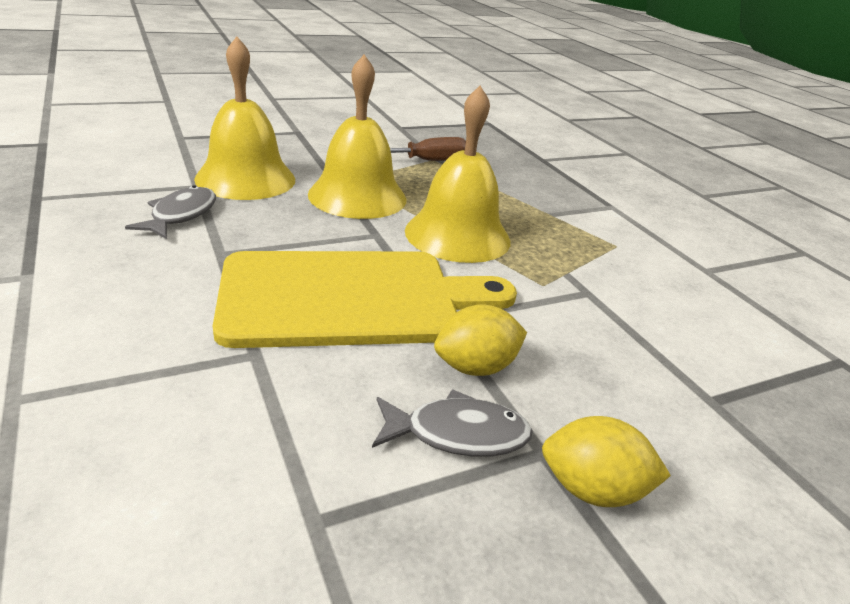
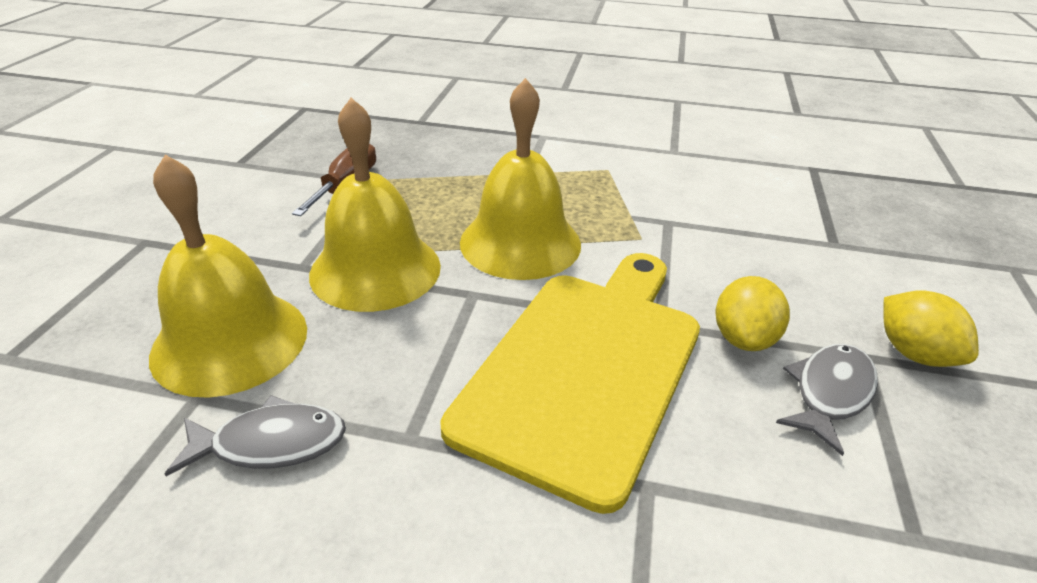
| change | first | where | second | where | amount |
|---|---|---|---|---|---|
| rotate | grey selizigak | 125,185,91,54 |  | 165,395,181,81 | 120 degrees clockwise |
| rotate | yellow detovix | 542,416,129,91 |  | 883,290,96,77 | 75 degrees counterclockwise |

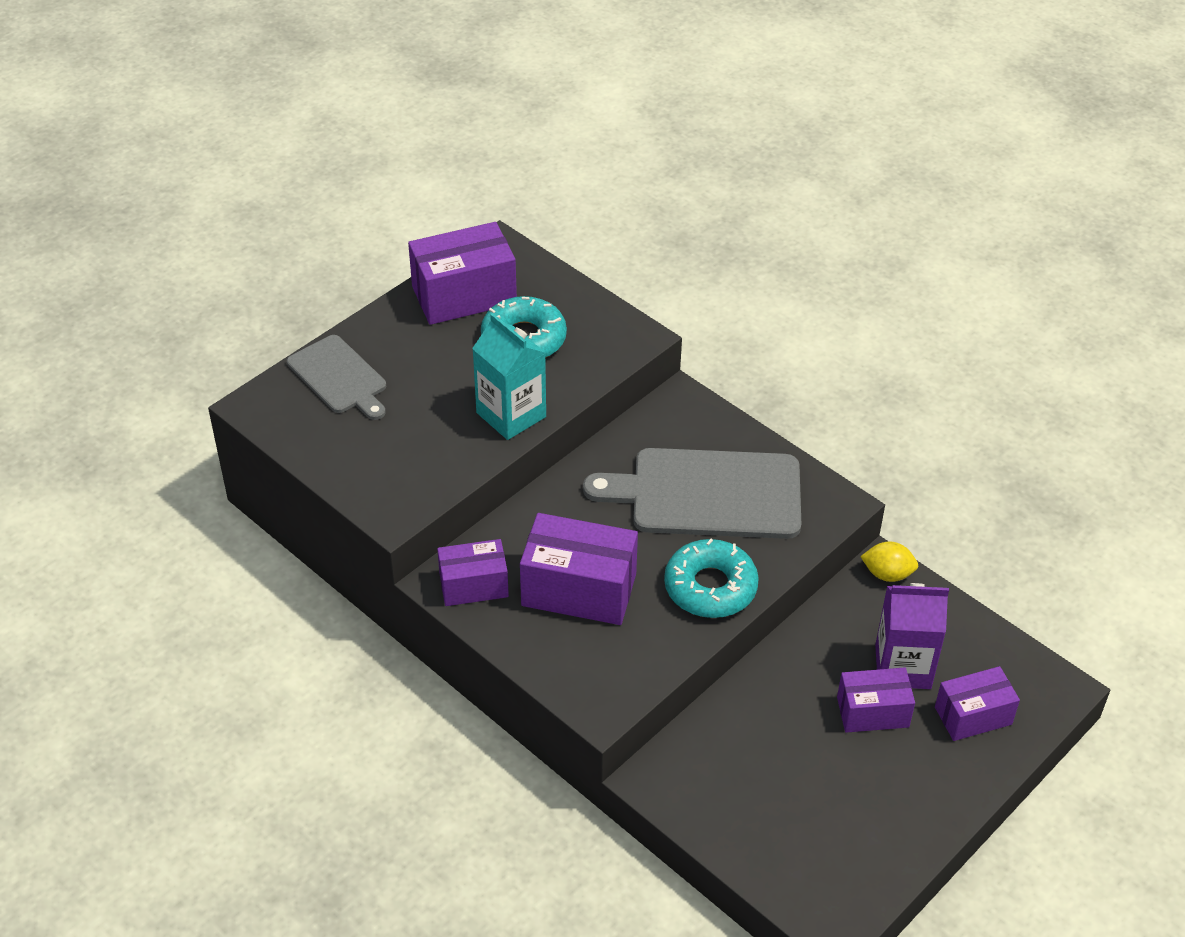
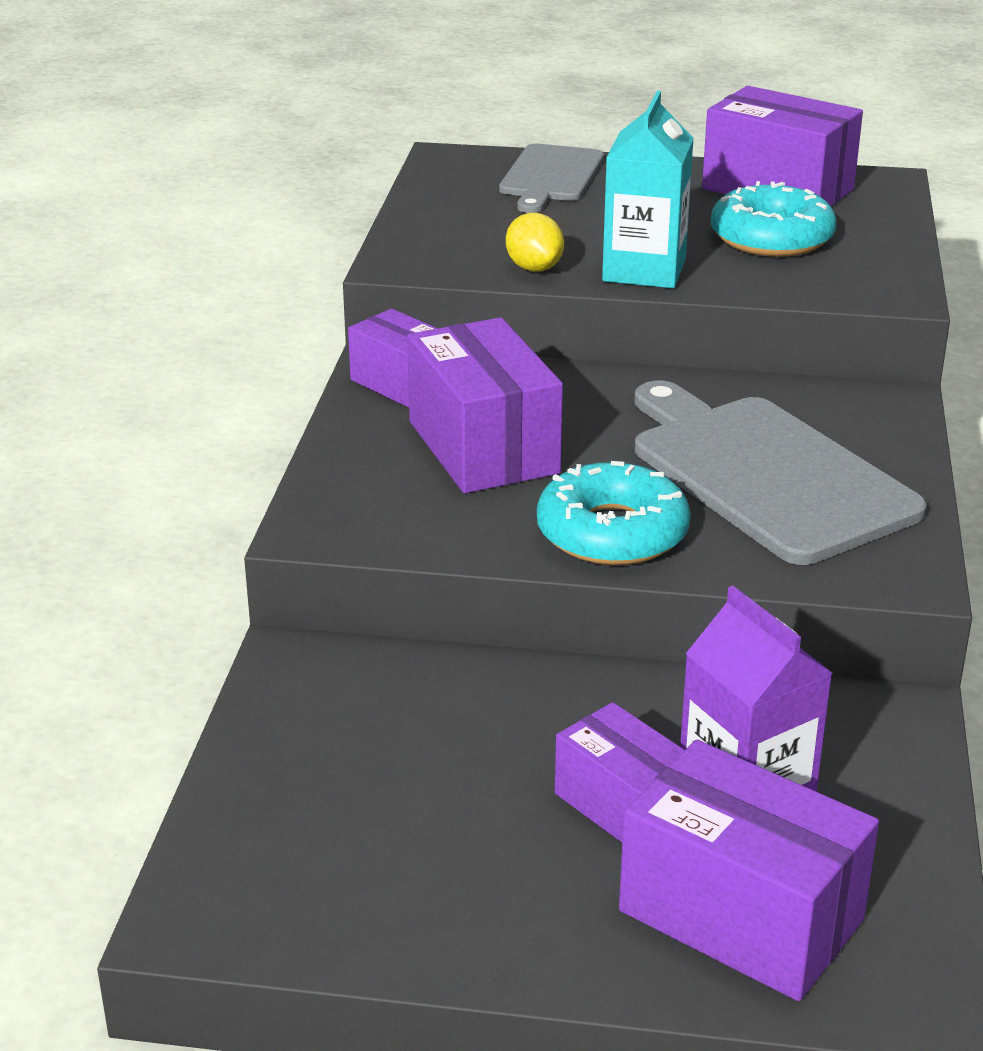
| change | first | where | second | where | amount |
|---|---|---|---|---|---|
| move | yellow detovix | 860,542,58,40 |  | 506,213,58,59 |  |
| resize | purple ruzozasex | 935,666,85,75 |  | 619,740,260,261 | x1.60 |

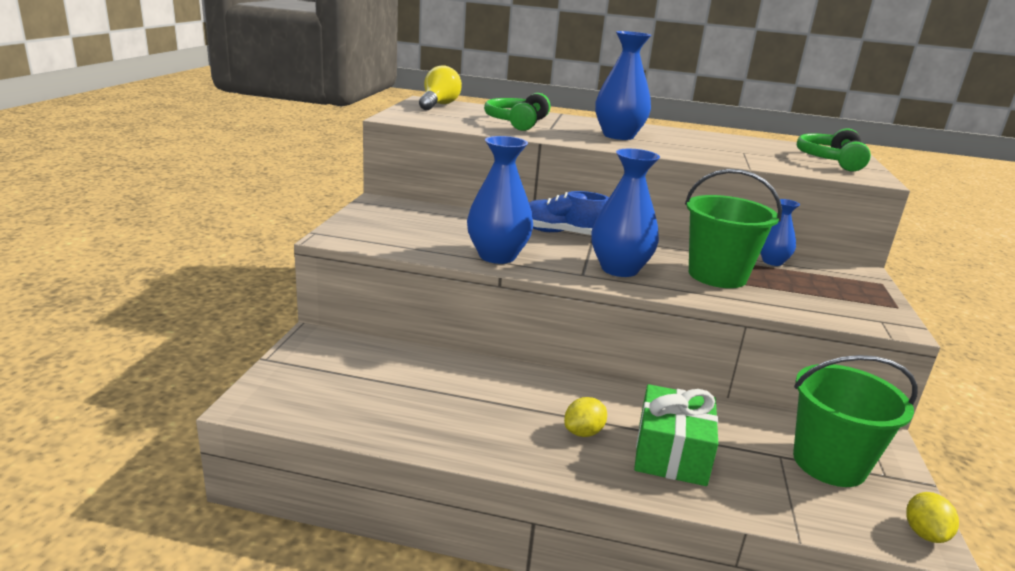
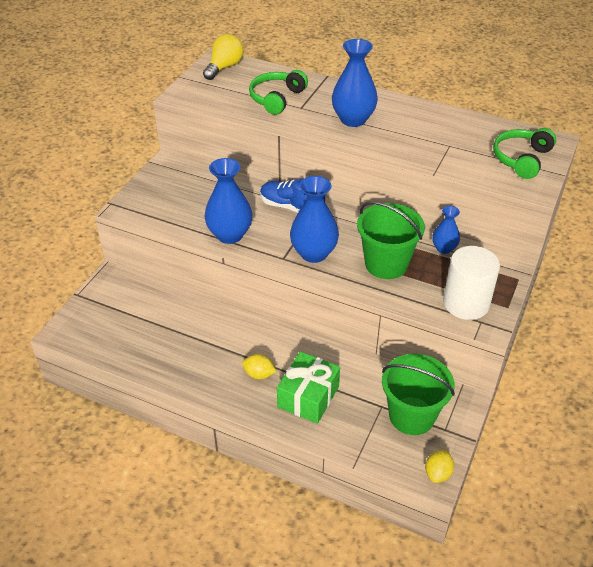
| change | first | where | second | where | amount |
|---|---|---|---|---|---|
| rotate | yellow detovix | 564,397,43,40 |  | 242,354,34,25 | 45 degrees clockwise |
| insert |  |  | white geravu | 443,246,57,74 |  |

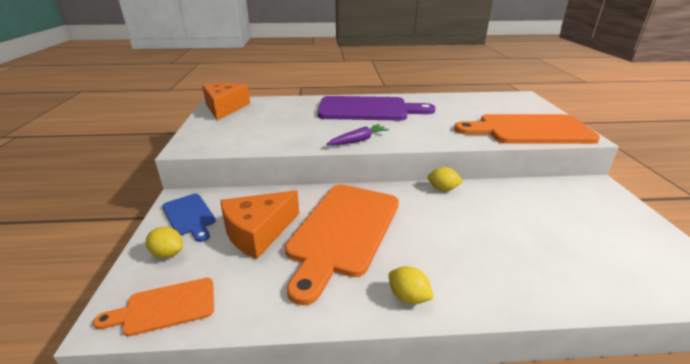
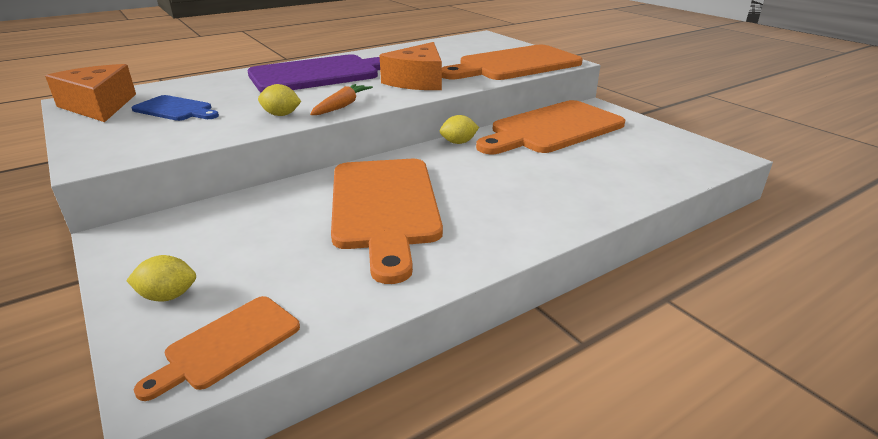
| change | first | where | second | where | amount |
|---|---|---|---|---|---|
| move | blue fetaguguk | 162,194,54,48 |  | 131,95,88,26 |  |
| move | yellow detovix | 389,266,45,38 |  | 258,84,43,32 |  |
| recolor | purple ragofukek | 327,124,62,21 | orange ragofukek | 310,84,63,31 |  |
| move | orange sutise | 221,190,78,69 |  | 379,42,63,48 |  |
| insert |  |  | orange fetaguguk | 476,100,149,54 |  |

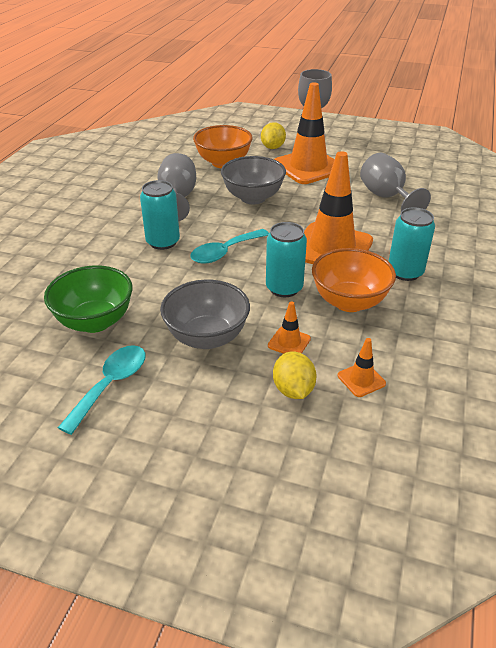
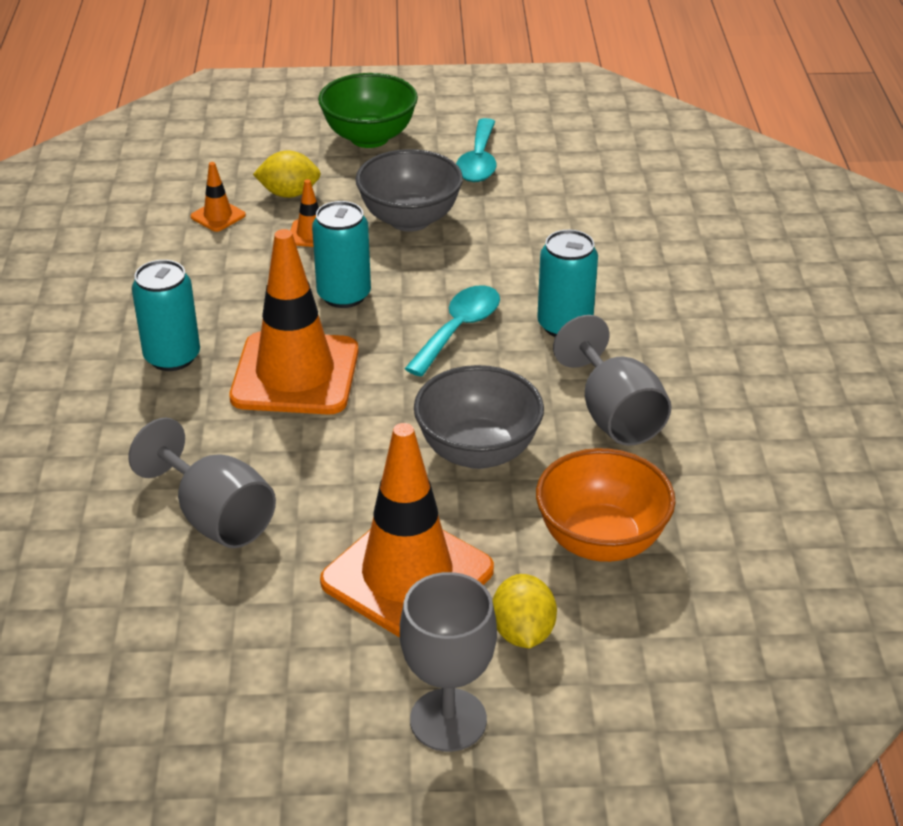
| change | first | where | second | where | amount |
|---|---|---|---|---|---|
| rotate | yellow detovix | 273,351,44,48 |  | 253,150,68,48 | 60 degrees counterclockwise |
| move | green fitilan | 44,265,89,68 |  | 318,73,100,75 |  |
| delete | orange fitilan | 312,248,84,64 |  |  |  |

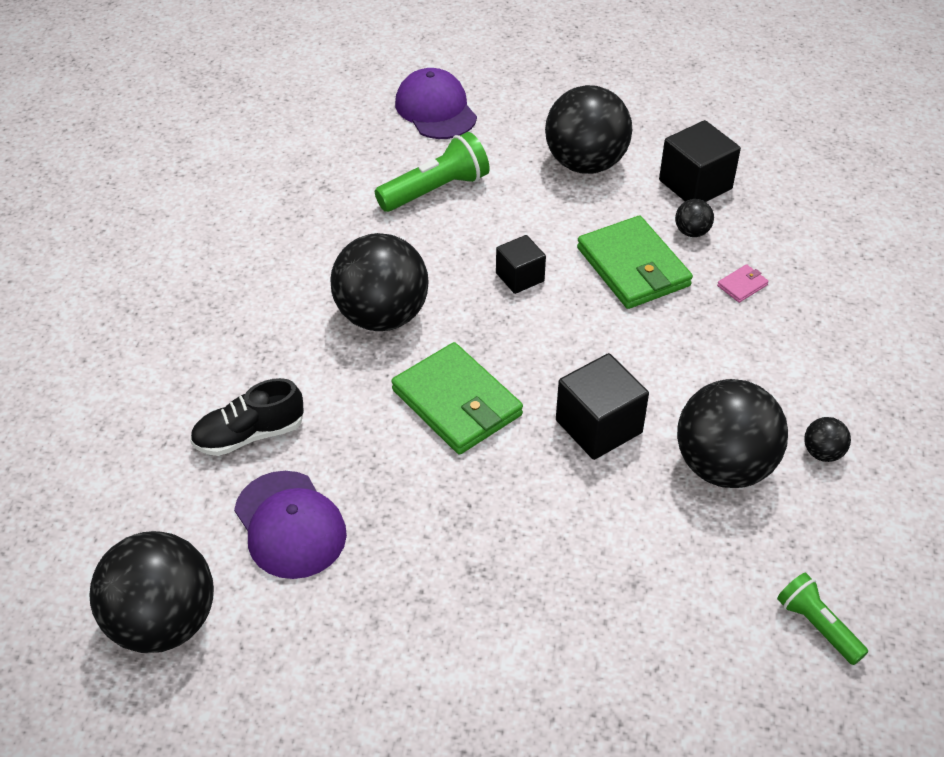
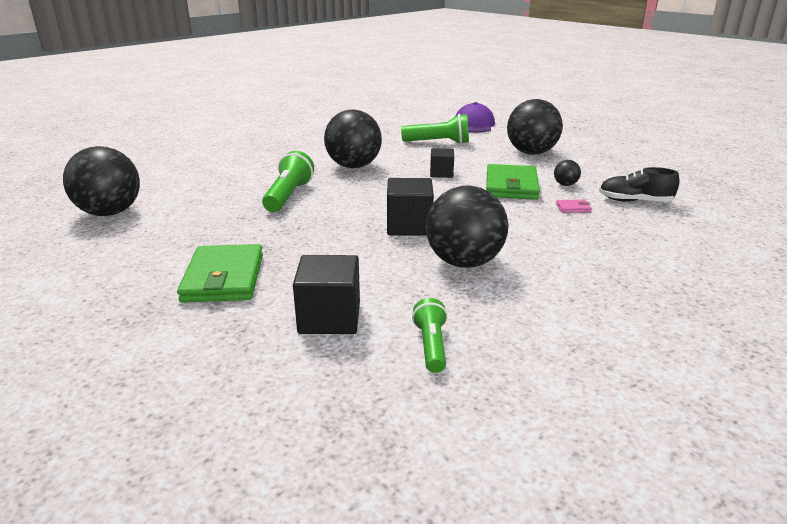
| change | first | where | second | where | amount |
|---|---|---|---|---|---|
| move | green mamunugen | 391,342,132,113 |  | 177,244,86,59 |  |
| insert |  |  | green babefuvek | 262,151,52,61 |  |
| move | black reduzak | 659,120,82,82 |  | 293,255,67,79 |  |
| move | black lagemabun | 190,378,114,78 |  | 599,167,80,35 |  |
| delete | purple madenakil | 234,471,113,108 |  |  |  |
| delete | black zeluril | 804,417,47,45 |  |  |  |

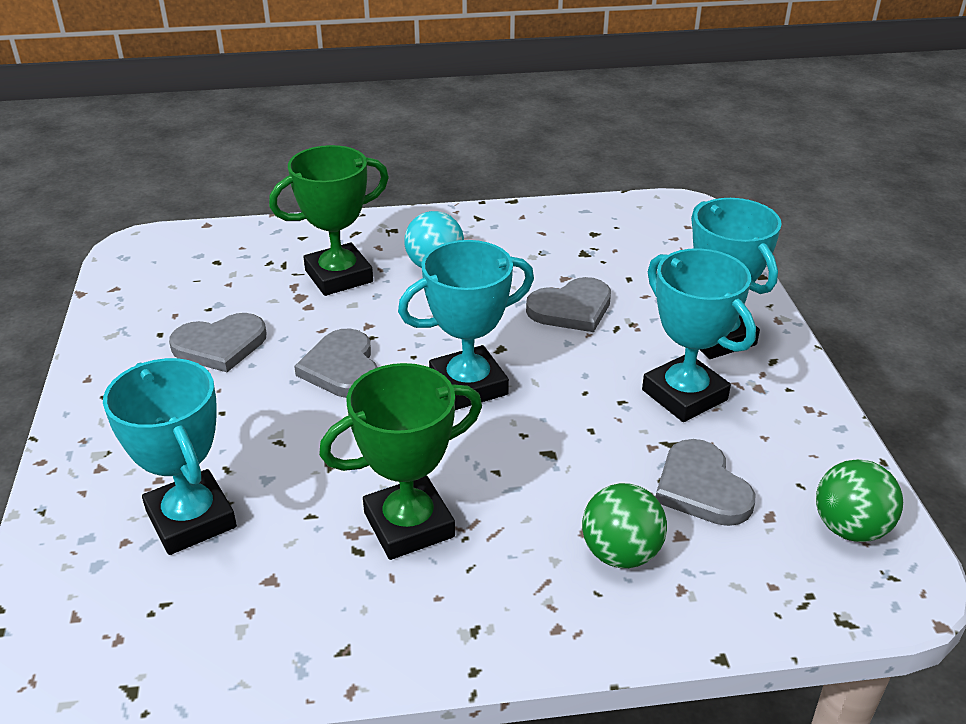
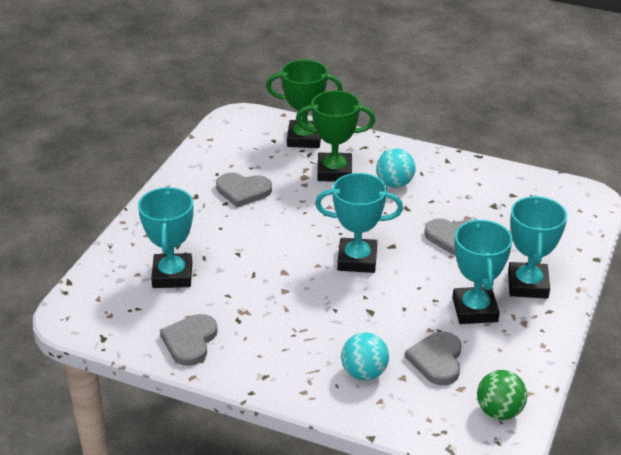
| change | first | where | second | where | amount |
|---|---|---|---|---|---|
| move | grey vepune | 294,328,84,70 |  | 160,314,58,52 |  |
| move | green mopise | 319,363,163,197 |  | 266,60,77,88 |  |
| recolor | green zeluril | 582,483,85,85 | turquoise zeluril | 341,332,48,48 |  |

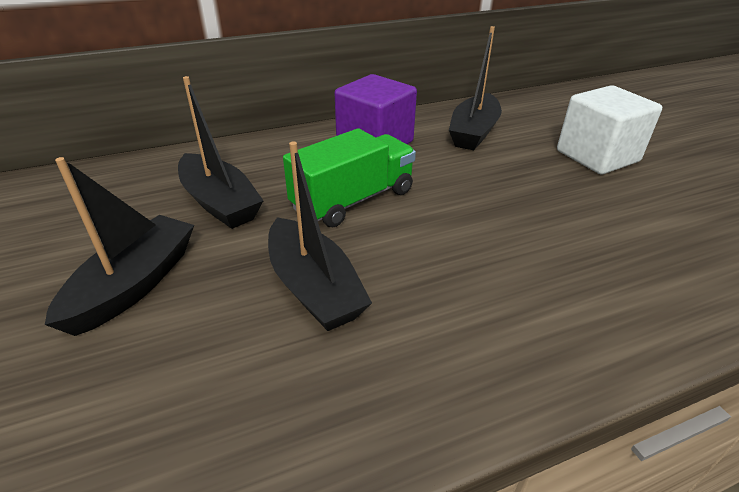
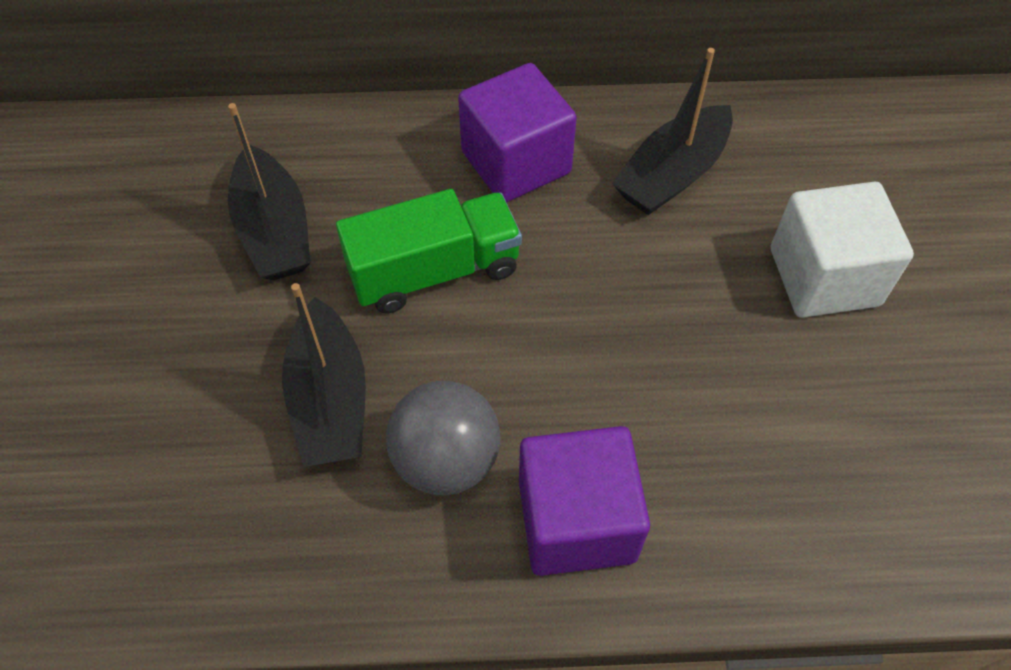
| change | first | where | second | where | amount |
|---|---|---|---|---|---|
| insert |  |  | grey zeluril | 386,381,114,114 |  |
| insert |  |  | purple reduzak | 519,426,131,150 |  |
| delete | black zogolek | 45,157,149,179 |  |  |  |

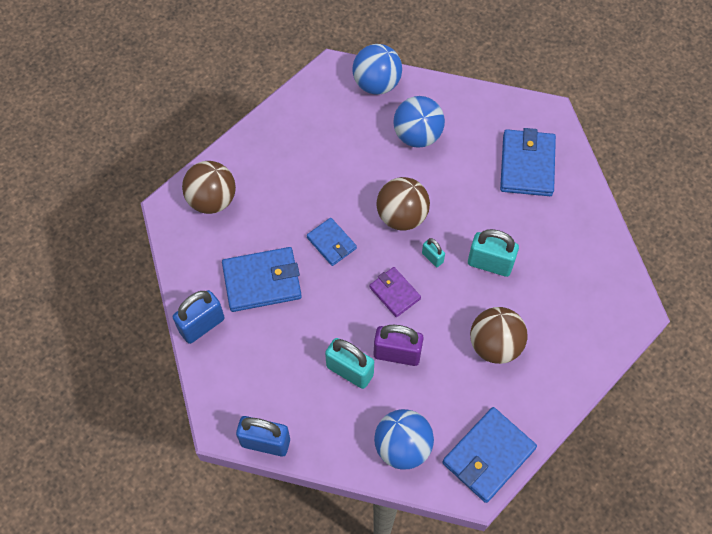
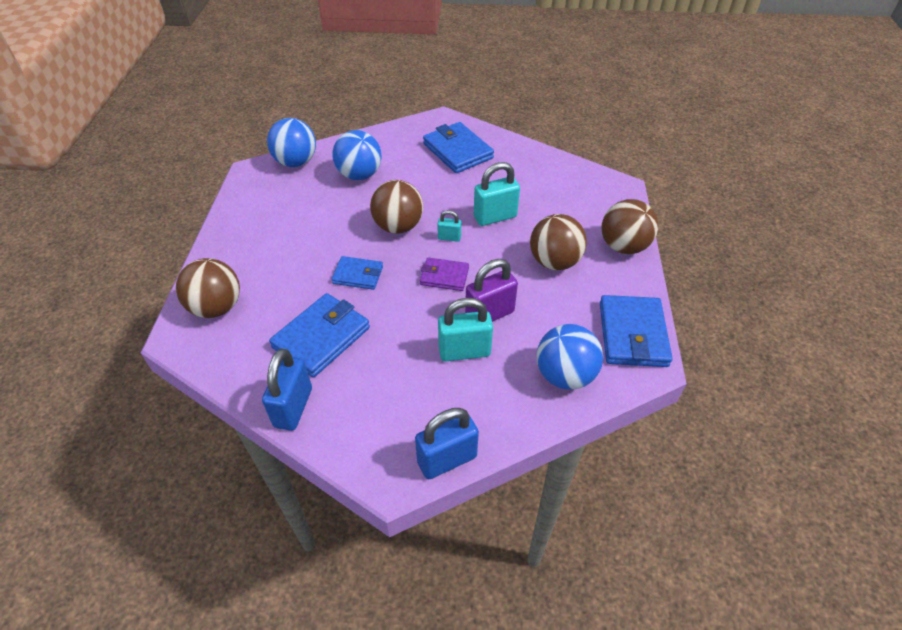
| change | first | where | second | where | amount |
|---|---|---|---|---|---|
| insert |  |  | brown zeluril | 602,199,56,55 |  |

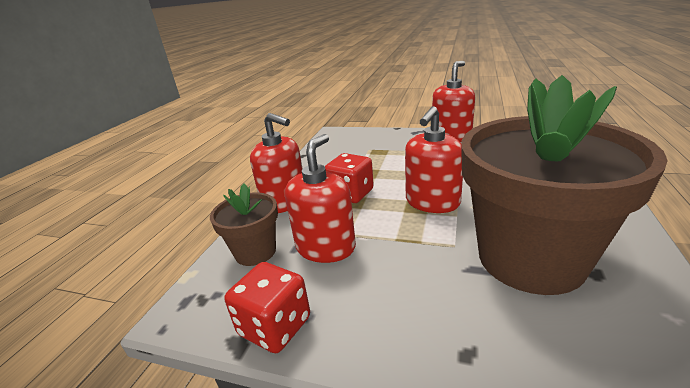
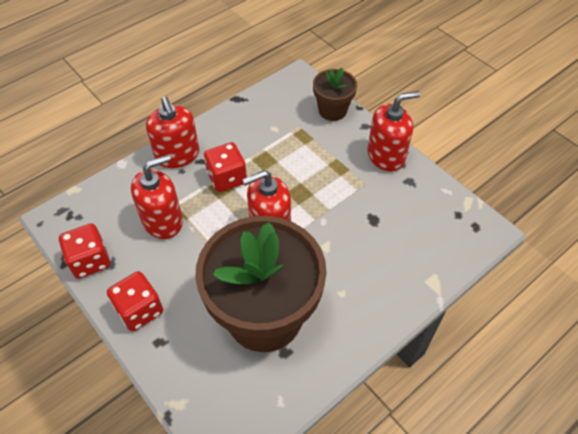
| change | first | where | second | where | amount |
|---|---|---|---|---|---|
| insert |  |  | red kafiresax | 107,271,56,61 |  |
| move | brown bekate | 210,183,68,83 |  | 313,68,44,53 |  |

